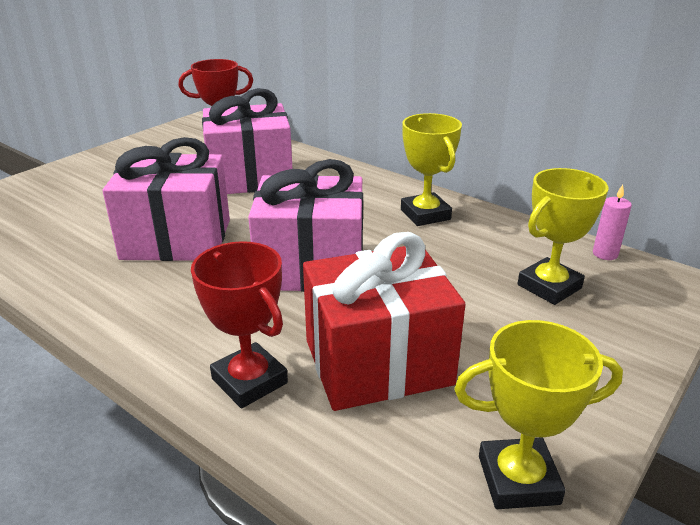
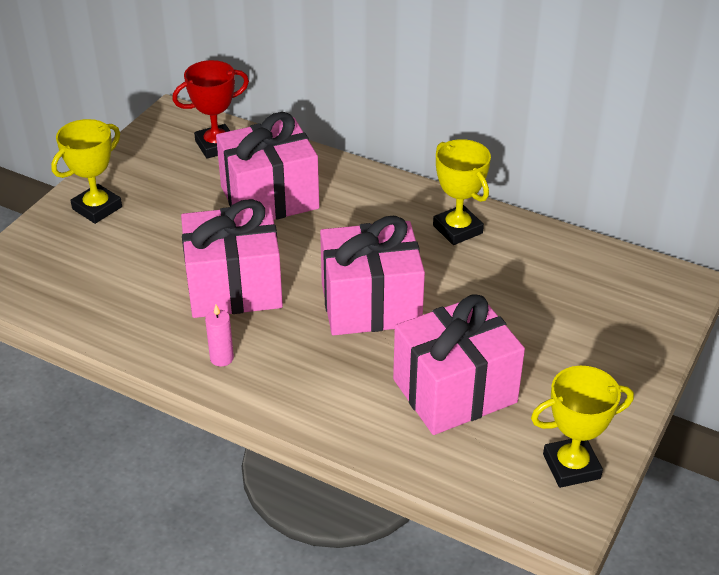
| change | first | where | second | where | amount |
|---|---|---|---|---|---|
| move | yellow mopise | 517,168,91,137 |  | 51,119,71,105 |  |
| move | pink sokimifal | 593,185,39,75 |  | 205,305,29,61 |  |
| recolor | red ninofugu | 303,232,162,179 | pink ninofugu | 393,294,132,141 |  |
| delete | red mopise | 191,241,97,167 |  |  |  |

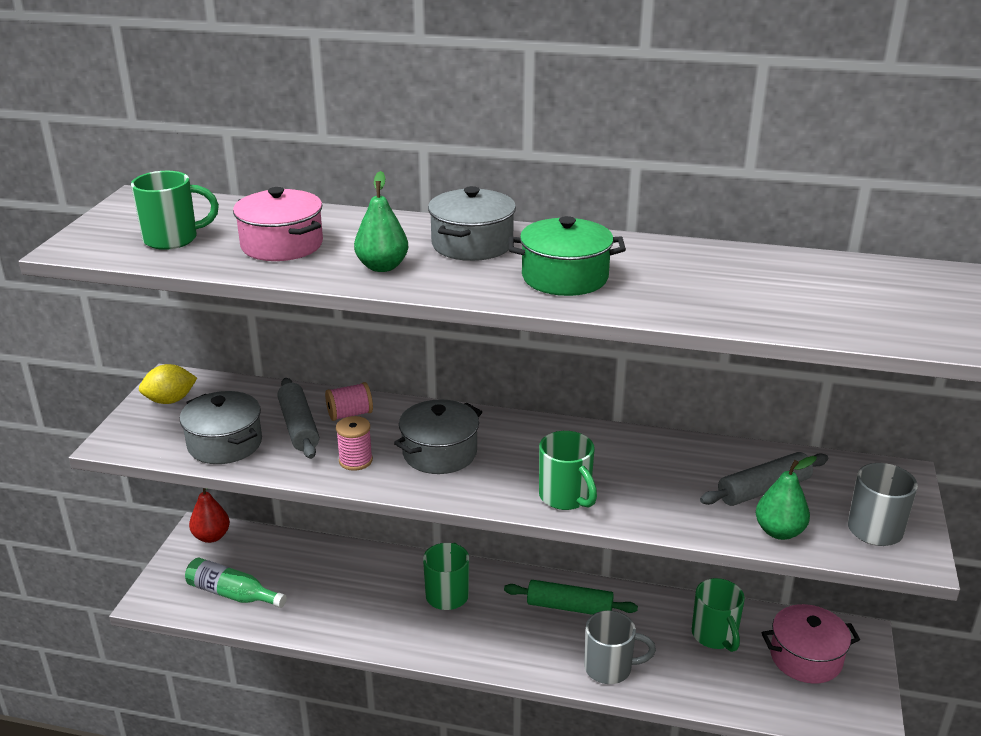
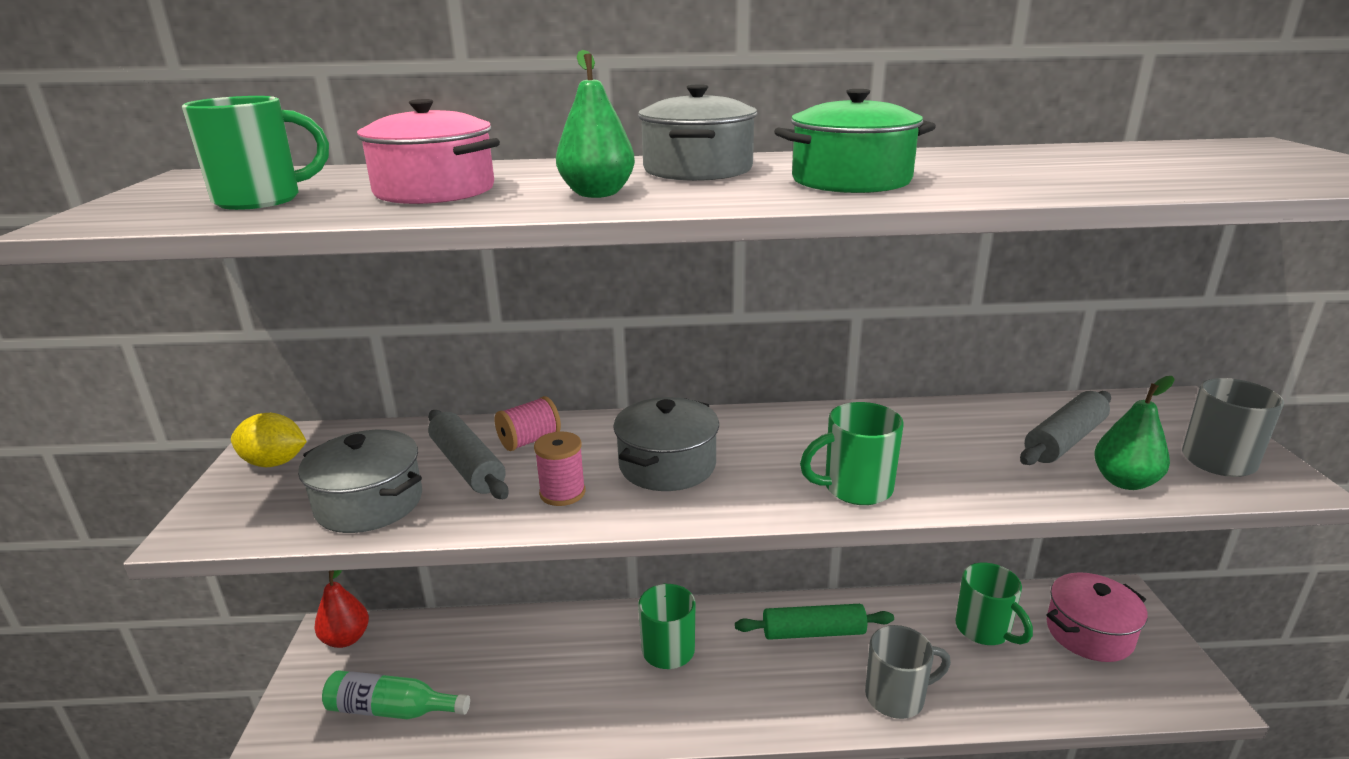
| change | first | where | second | where | amount |
|---|---|---|---|---|---|
| rotate | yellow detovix | 139,364,58,40 |  | 231,413,76,54 | 45 degrees clockwise |
| rotate | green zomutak | 539,431,58,79 |  | 800,402,104,103 | 120 degrees clockwise |

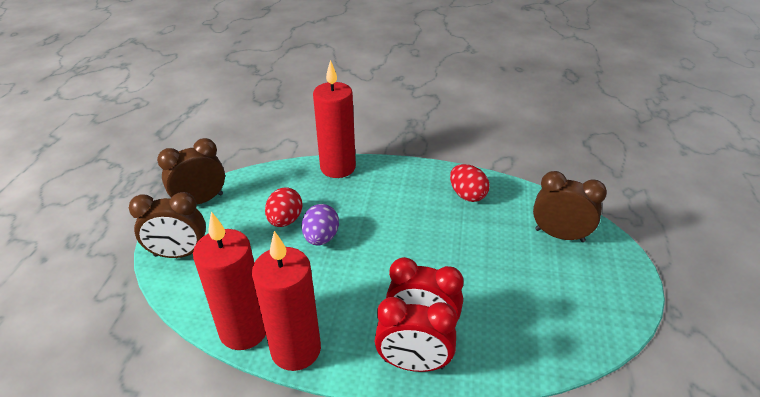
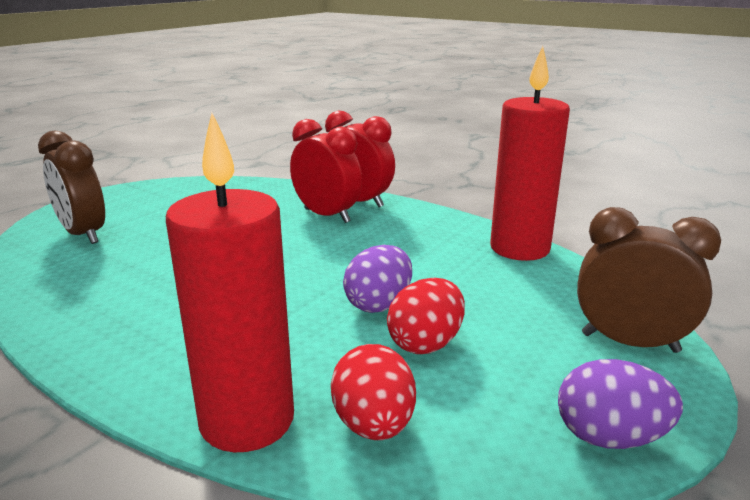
| change | first | where | second | where | amount |
|---|---|---|---|---|---|
| move | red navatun | 450,164,39,38 |  | 331,344,85,96 |  |
| replace | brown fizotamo | 157,138,68,67 | purple navatun | 558,359,125,90 |  |
| delete | red sokimifal | 252,231,69,140 |  |  |  |

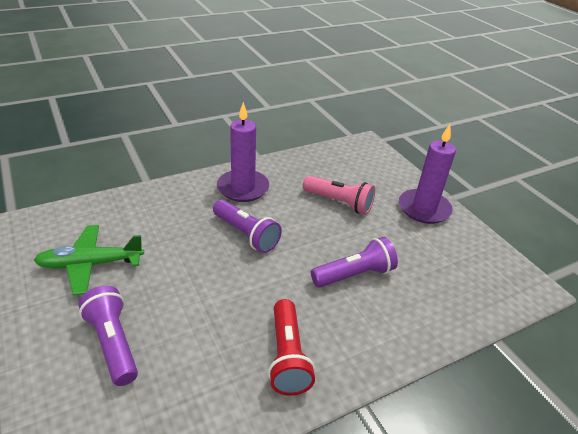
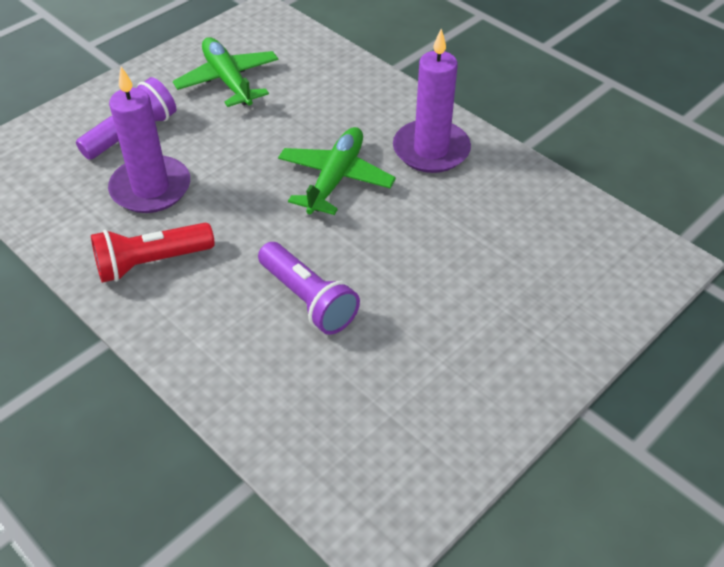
| change | first | where | second | where | amount |
|---|---|---|---|---|---|
| move | purple sokimifal | 399,124,57,100 |  | 108,67,82,146 |  |
| replace | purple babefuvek | 213,200,69,53 | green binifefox | 278,127,118,88 |  |
| delete | pink babefuvek | 303,175,72,39 |  |  |  |

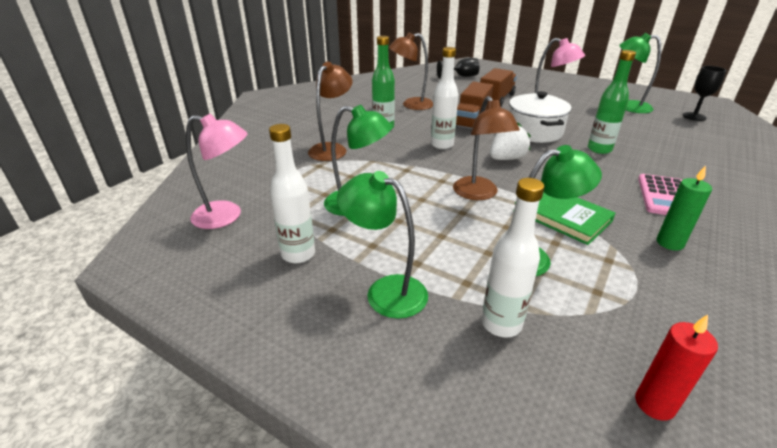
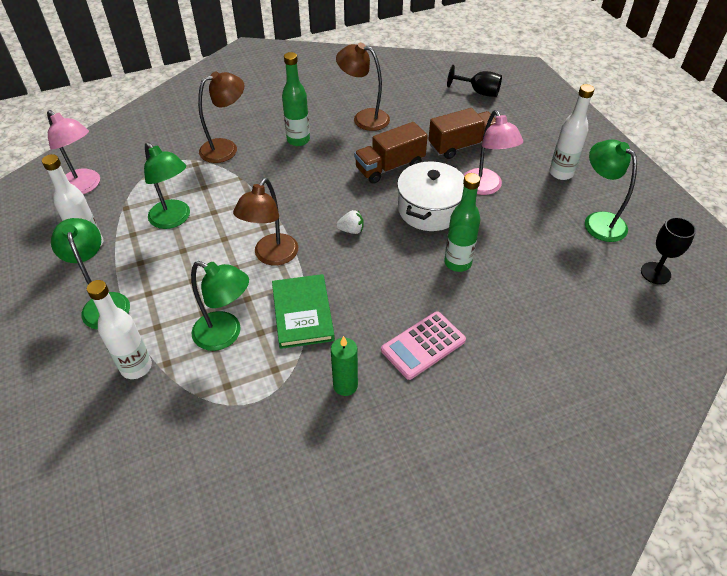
| change | first | where | second | where | amount |
|---|---|---|---|---|---|
| resize | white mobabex | 490,123,41,37 |  | 336,210,28,24 | x0.60 |
| move | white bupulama | 431,47,27,102 |  | 550,84,44,96 |  |
| delete | red sokimifal | 635,314,83,107 |  |  |  |

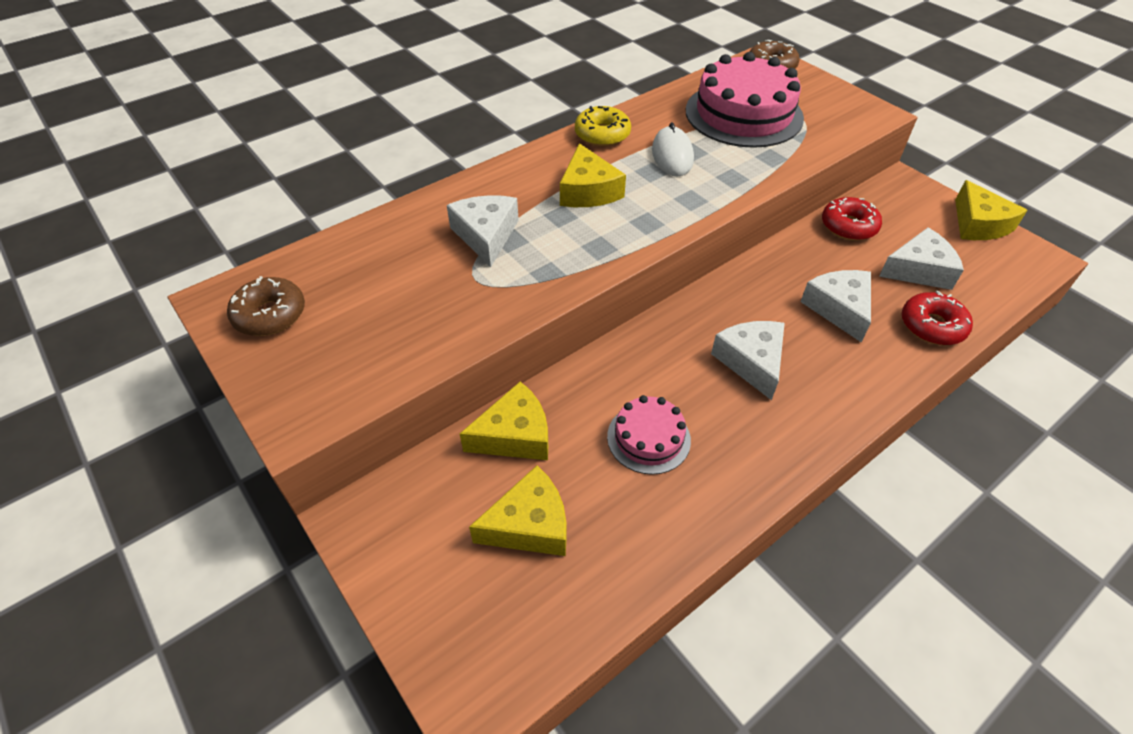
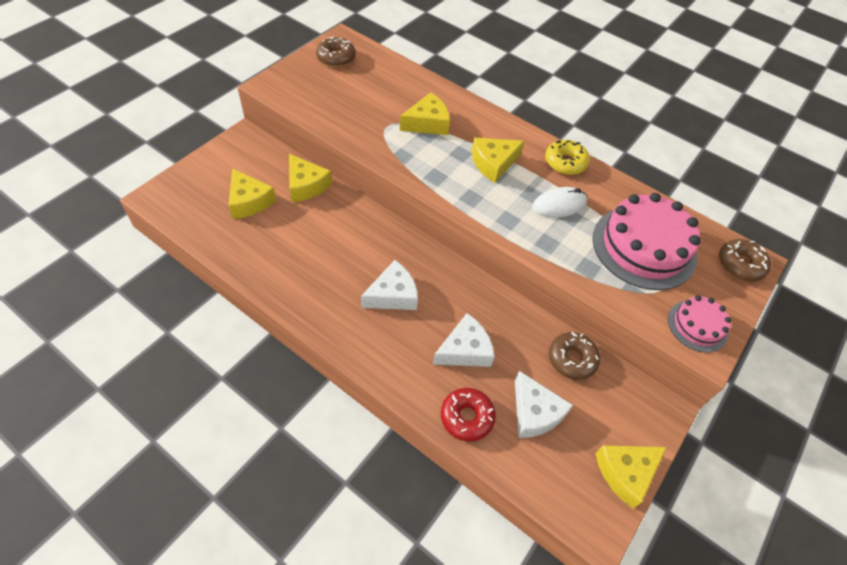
| change | first | where | second | where | amount |
|---|---|---|---|---|---|
| recolor | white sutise | 447,195,72,72 | yellow sutise | 400,92,50,43 |  |
| recolor | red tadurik | 822,197,60,44 | brown tadurik | 549,332,51,48 |  |
| move | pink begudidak | 607,395,84,80 |  | 668,295,63,58 |  |

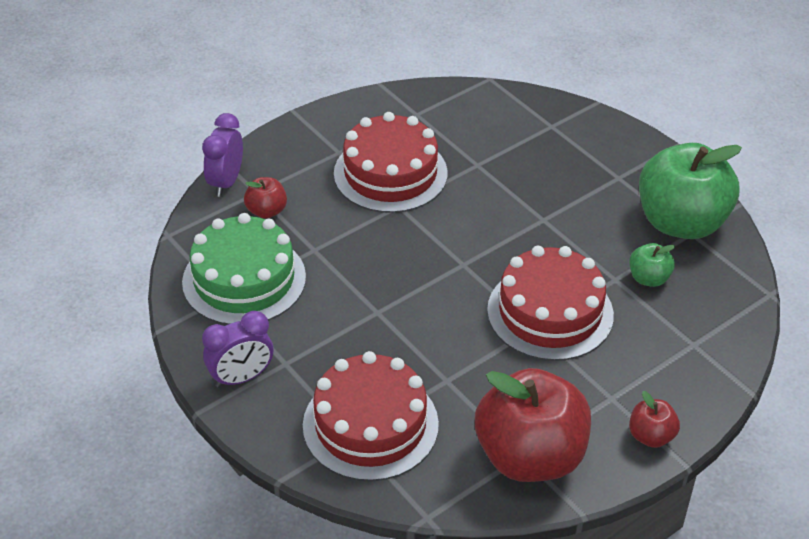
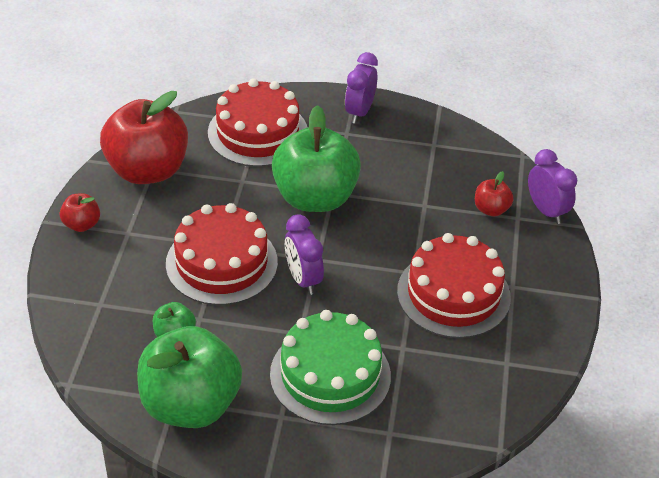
| change | first | where | second | where | amount |
|---|---|---|---|---|---|
| move | green begudidak | 182,213,124,112 |  | 270,310,121,115 |  |
| insert |  |  | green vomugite | 272,105,89,107 |  |
| insert |  |  | purple fizotamo | 285,214,39,81 |  |

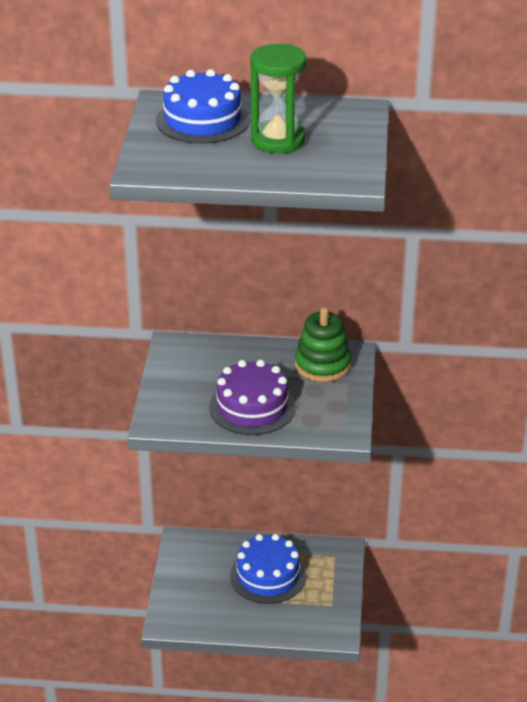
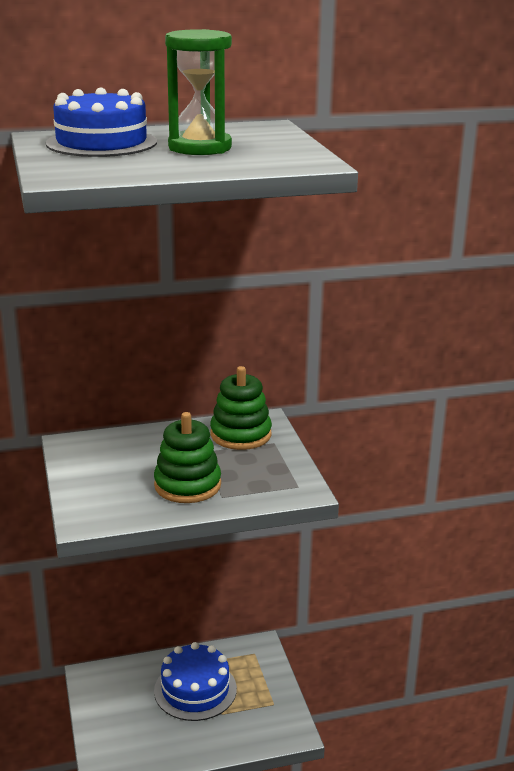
| change | first | where | second | where | amount |
|---|---|---|---|---|---|
| replace | purple begudidak | 209,359,87,76 | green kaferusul | 154,412,67,91 |  |

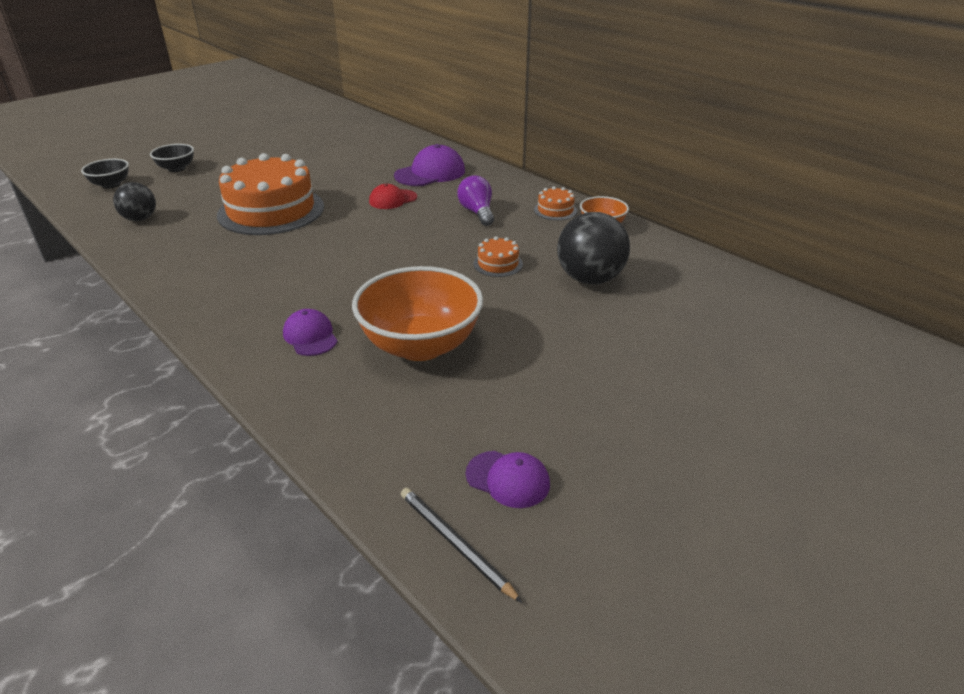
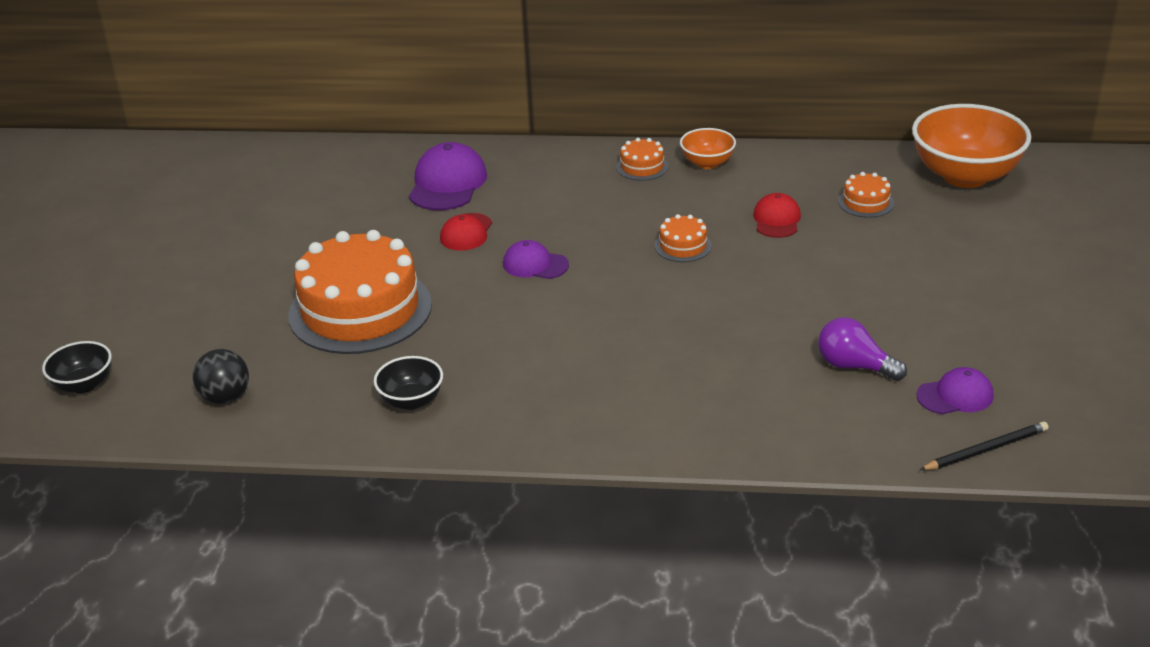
| change | first | where | second | where | amount |
|---|---|---|---|---|---|
| move | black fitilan | 150,144,44,28 |  | 374,356,69,54 |  |
| move | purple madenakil | 283,309,55,47 |  | 503,240,66,39 |  |
| replace | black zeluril | 557,212,73,72 | red madenakil | 753,193,48,45 |  |
| move | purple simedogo | 457,175,37,51 |  | 818,317,89,64 |  |
| insert |  |  | orange begudidak | 838,172,56,46 |  |
| move | orange fitilan | 352,266,131,95 |  | 912,104,120,84 |  |
| rotate | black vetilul | 401,488,121,115 |  | 920,422,128,48 | 150 degrees clockwise |

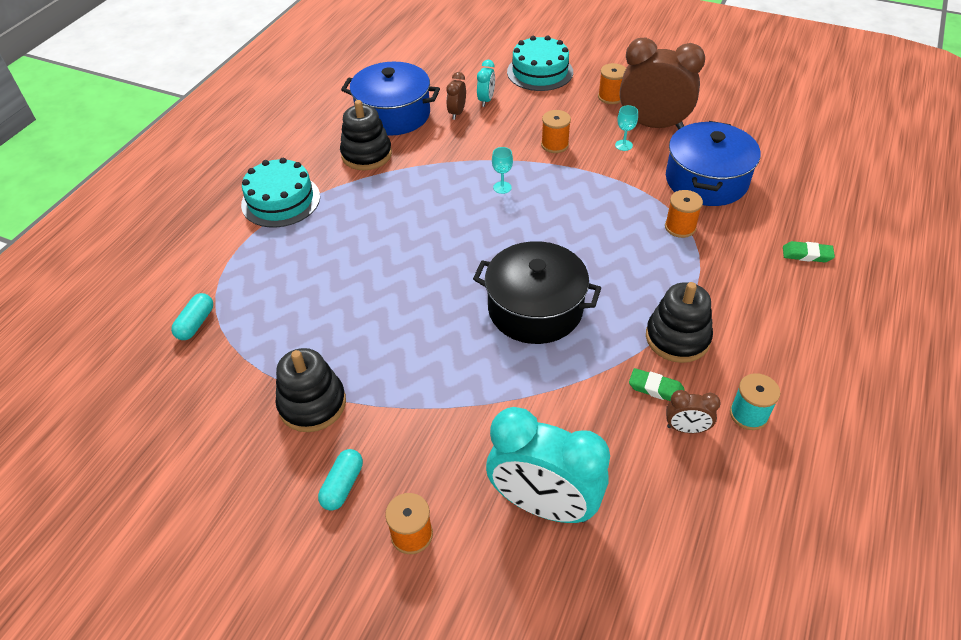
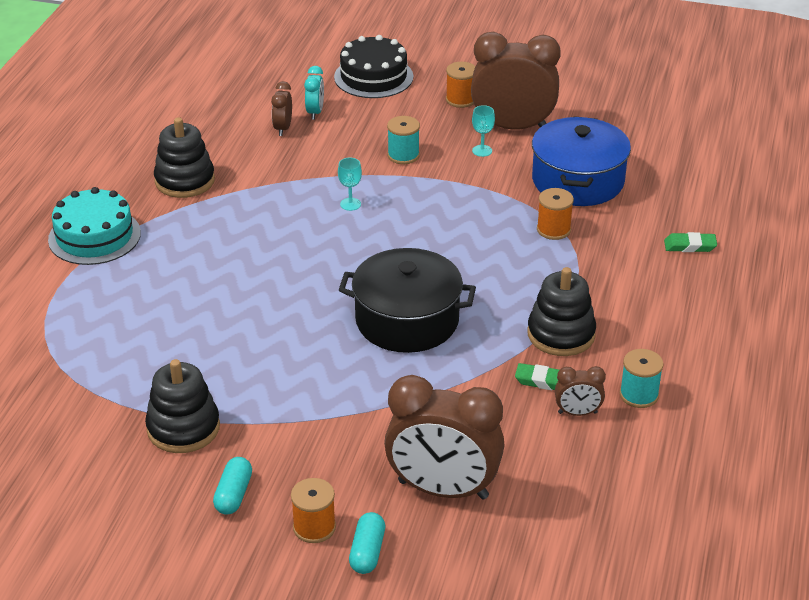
| change | first | where | second | where | amount |
|---|---|---|---|---|---|
| recolor | turquoise begudidak | 507,35,66,56 | black begudidak | 334,35,80,63 |  |
| move | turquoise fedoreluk | 171,293,42,47 |  | 349,512,36,62 |  |
| recolor | turquoise fizotamo | 486,407,124,116 | brown fizotamo | 384,375,120,124 |  |
| recolor | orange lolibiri | 541,110,30,43 | turquoise lolibiri | 387,116,33,48 |  |
| delete | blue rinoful | 341,62,99,74 |  |  |  |

